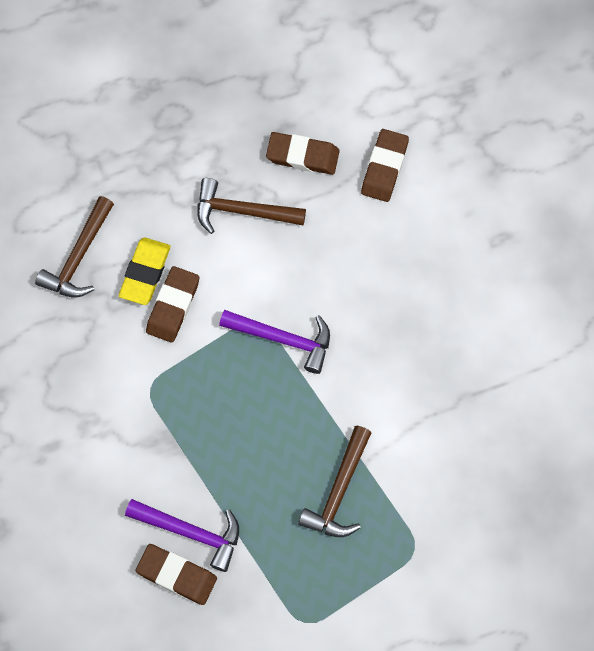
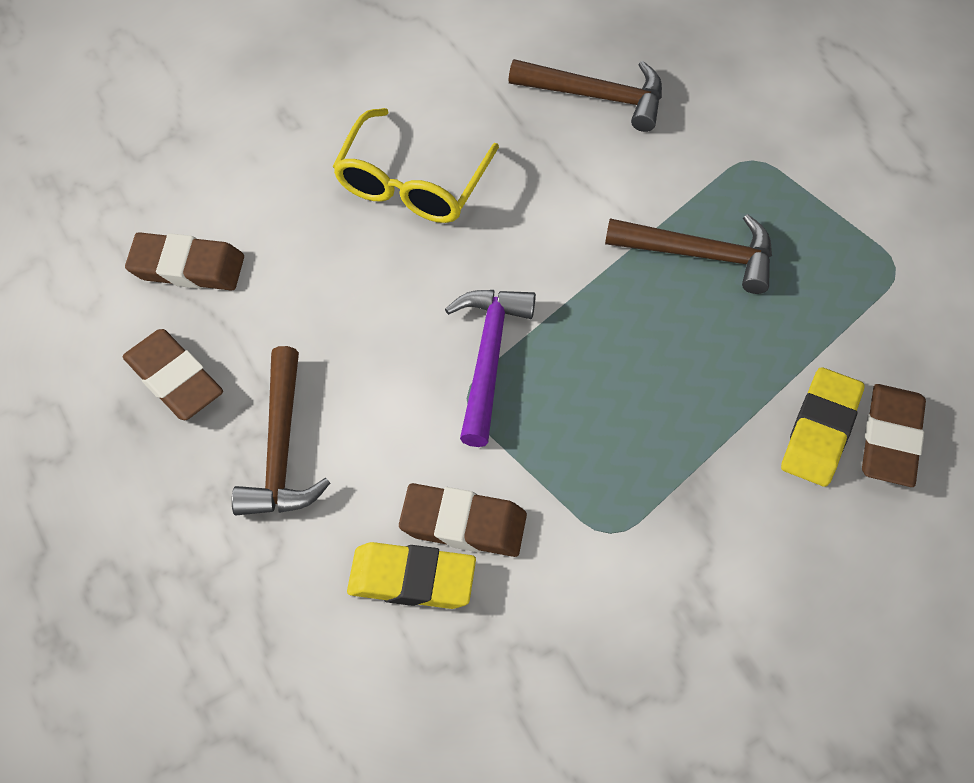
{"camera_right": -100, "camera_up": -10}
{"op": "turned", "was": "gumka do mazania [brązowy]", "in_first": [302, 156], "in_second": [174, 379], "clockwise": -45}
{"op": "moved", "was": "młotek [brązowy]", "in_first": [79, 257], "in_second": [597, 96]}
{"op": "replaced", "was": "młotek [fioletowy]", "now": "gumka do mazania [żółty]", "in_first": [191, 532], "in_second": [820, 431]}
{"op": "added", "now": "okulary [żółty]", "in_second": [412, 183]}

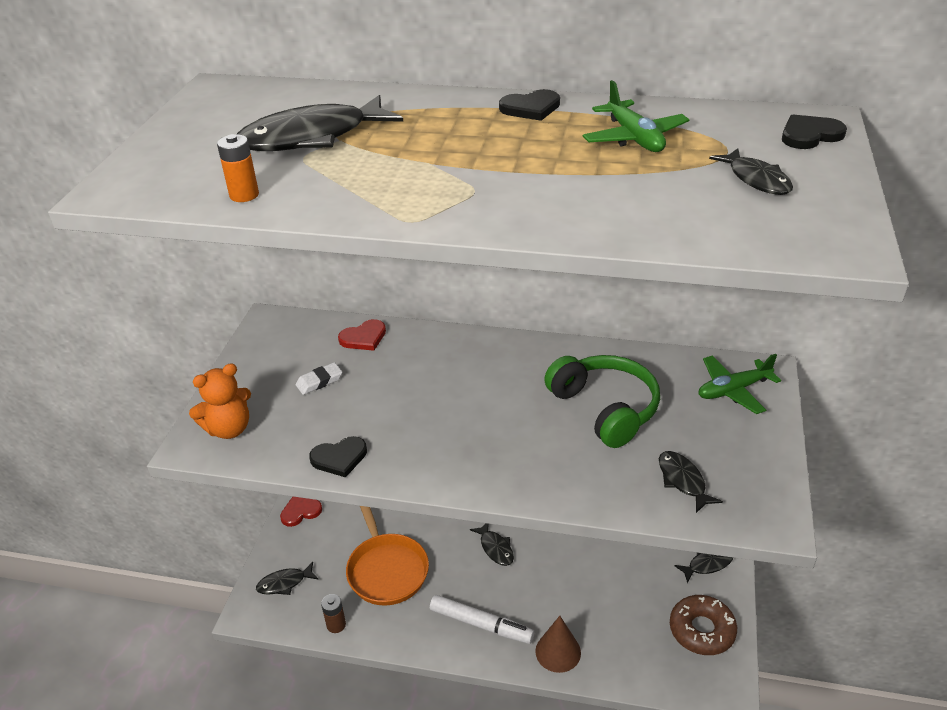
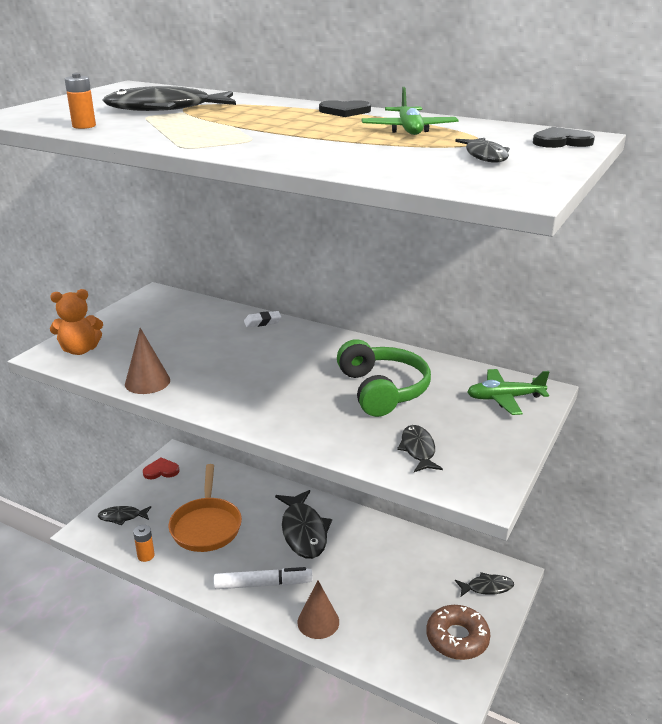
{"camera_right": 15, "camera_up": -10}
{"op": "removed", "was": "serce [czerwony]", "in_first": [364, 337]}
{"op": "moved", "was": "gumka do mazania [biały]", "in_first": [319, 381], "in_second": [262, 322]}
{"op": "replaced", "was": "serce [czarny]", "now": "stożek [brązowy]", "in_first": [339, 458], "in_second": [147, 382]}
{"op": "resized", "was": "ryba [czarny]", "in_first": [495, 548], "in_second": [303, 531], "ratio": 1.88}
{"op": "recoloured", "was": "bateria [brązowy]", "now": "bateria [pomarańczowy]", "in_first": [336, 625], "in_second": [146, 556]}
{"op": "turned", "was": "flamaster [biały]", "in_first": [480, 624], "in_second": [262, 584], "clockwise": -45}

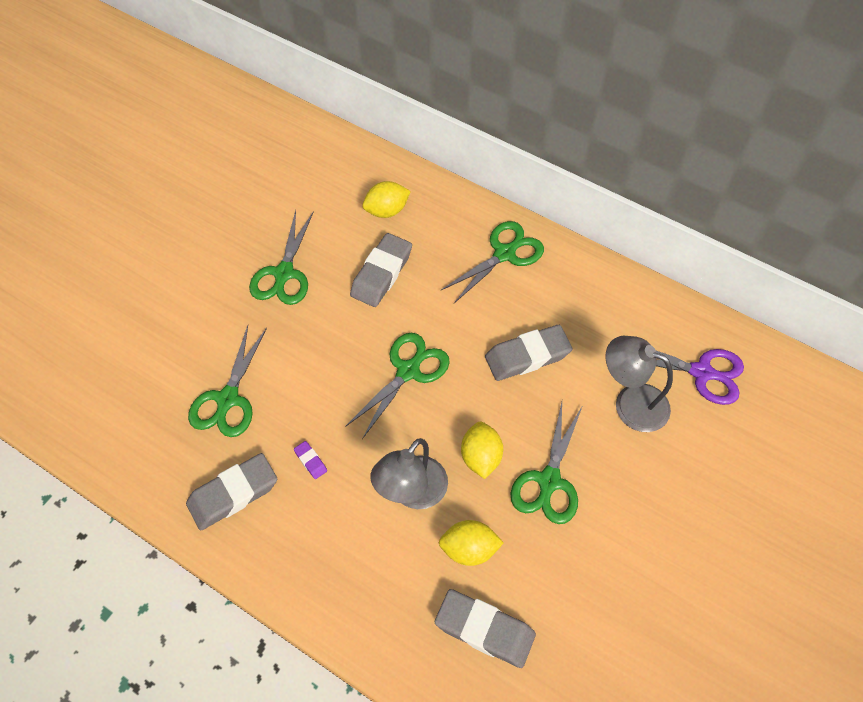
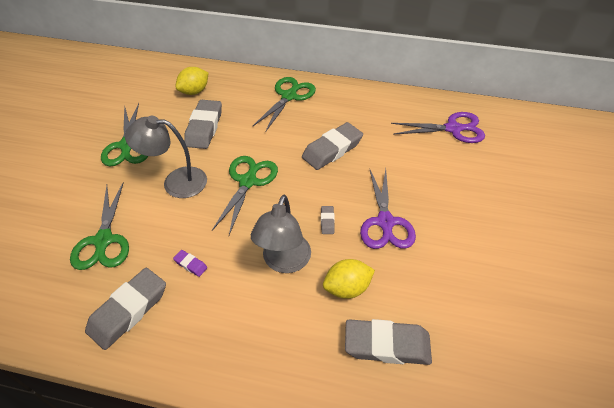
{"camera_right": -20, "camera_up": -10}
{"op": "moved", "was": "lampka [szary]", "in_first": [630, 403], "in_second": [176, 181]}
{"op": "recoloured", "was": "nożyczki [zielony]", "now": "nożyczki [fioletowy]", "in_first": [549, 481], "in_second": [385, 222]}
{"op": "replaced", "was": "cytryna [żółty]", "now": "gumka do mazania [szary]", "in_first": [480, 457], "in_second": [327, 221]}

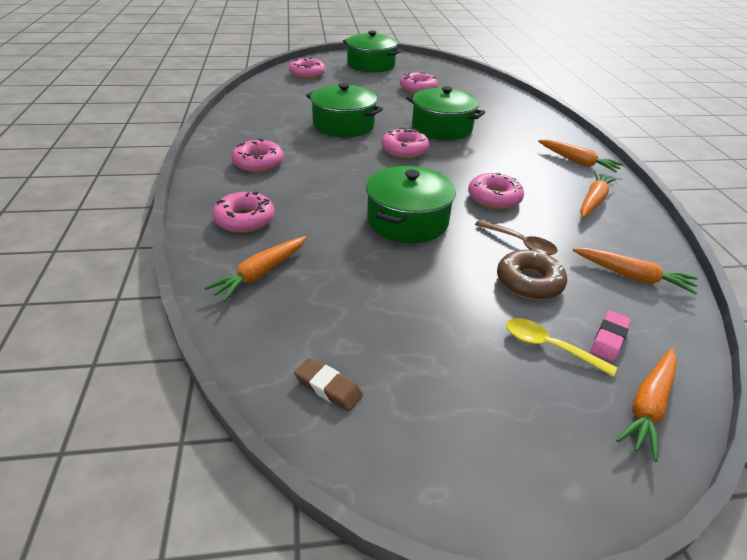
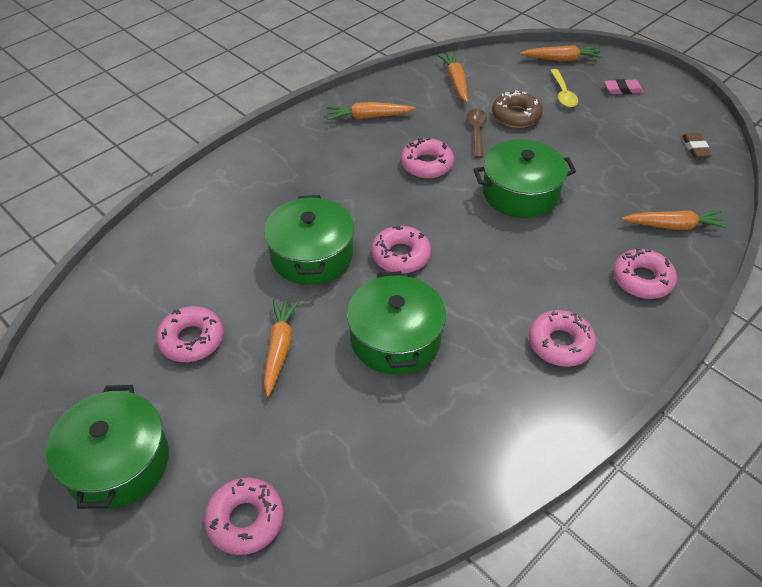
{"camera_right": -125, "camera_up": 10}
{"op": "moved", "was": "marchewka [pomarańczowy]", "in_first": [577, 162], "in_second": [279, 348]}
{"op": "moved", "was": "gumka do mazania [różowy]", "in_first": [609, 339], "in_second": [622, 89]}

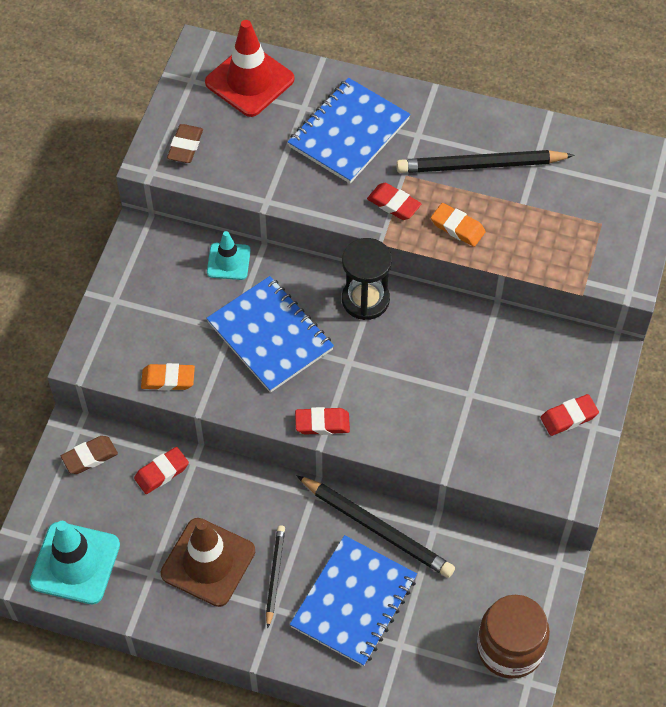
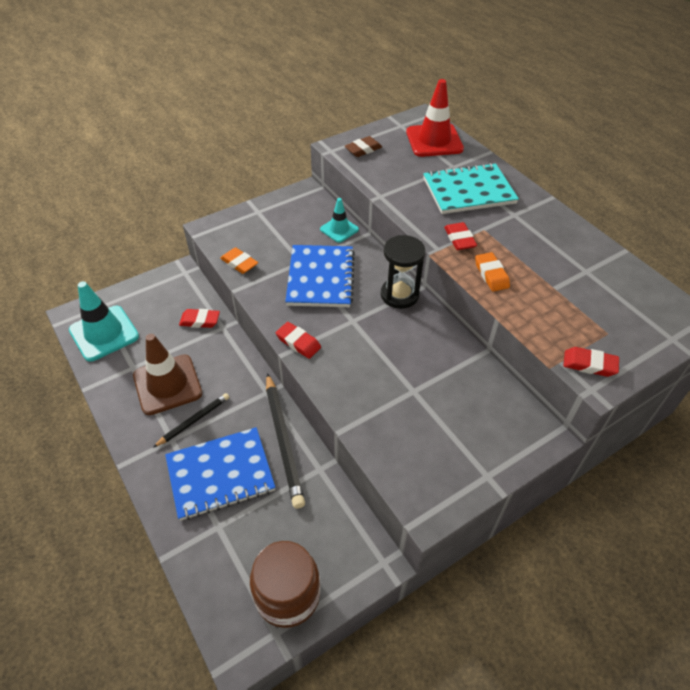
{"camera_right": 40, "camera_up": -10}
{"op": "recoloured", "was": "zeszyt [niebieski]", "now": "zeszyt [turkusowy]", "in_first": [349, 133], "in_second": [468, 191]}
{"op": "removed", "was": "ołówek [czarny]", "in_first": [480, 165]}
{"op": "moved", "was": "gumka do mazania [czerwony]", "in_first": [568, 417], "in_second": [589, 364]}
{"op": "removed", "was": "gumka do mazania [brązowy]", "in_first": [90, 457]}

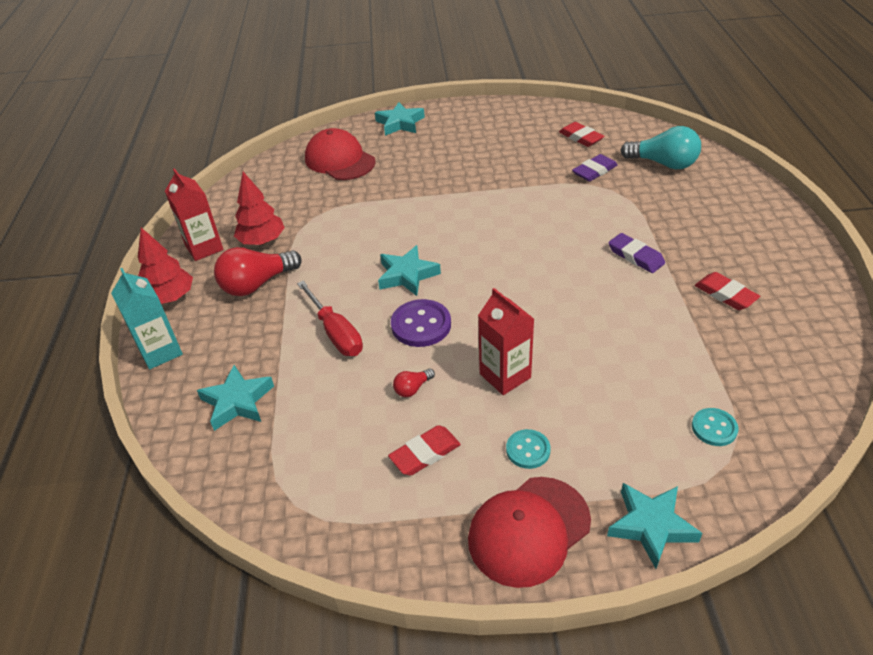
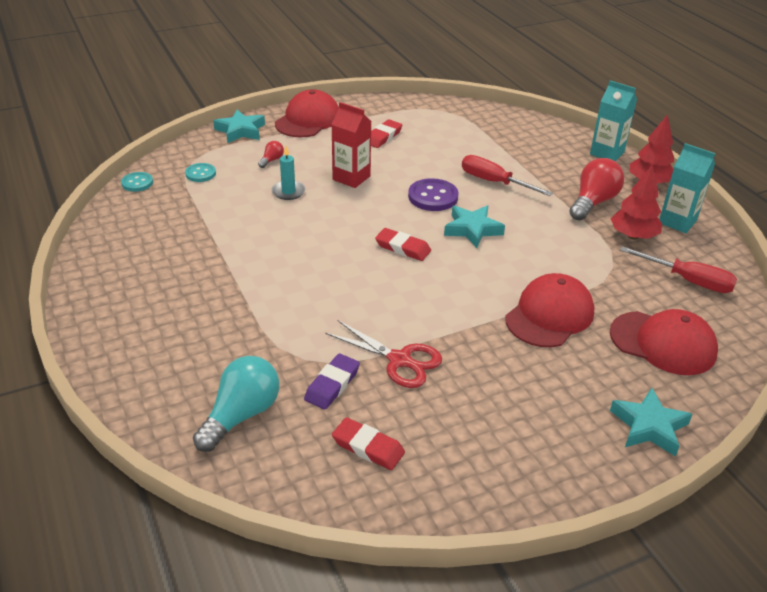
{"camera_right": 155, "camera_up": -5}
{"op": "turned", "was": "żarówka [turkusowy]", "in_first": [663, 164], "in_second": [241, 415], "clockwise": 120}
{"op": "recoloured", "was": "karton mleka [czerwony]", "now": "karton mleka [turkusowy]", "in_first": [204, 248], "in_second": [677, 221]}
{"op": "removed", "was": "gumka do mazania [fioletowy]", "in_first": [635, 256]}
{"op": "moved", "was": "gumka do mazania [czerwony]", "in_first": [725, 294], "in_second": [402, 248]}
{"op": "removed", "was": "gwiazda [turkusowy]", "in_first": [237, 402]}
{"op": "moved", "was": "żarówka [czerwony]", "in_first": [412, 388], "in_second": [272, 160]}
{"op": "moved", "was": "guzik [turkusowy]", "in_first": [528, 450], "in_second": [137, 183]}
{"op": "added", "now": "świeca [turkusowy]", "in_second": [288, 192]}
{"op": "added", "now": "śrubokręt [czerwony]", "in_second": [688, 281]}
{"op": "added", "now": "czapka [czerwony]", "in_second": [549, 315]}
{"op": "added", "now": "nożyczki [czerwony]", "in_second": [399, 360]}

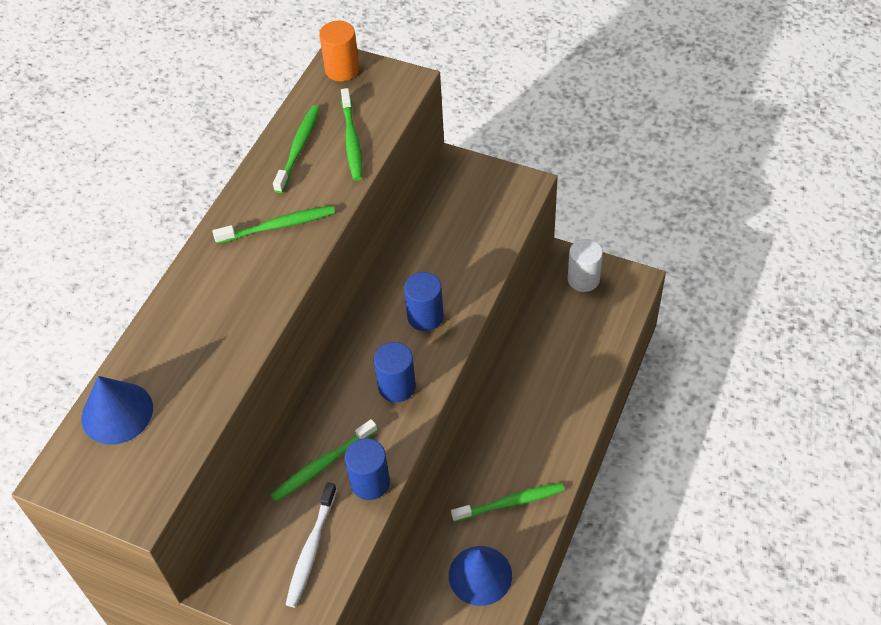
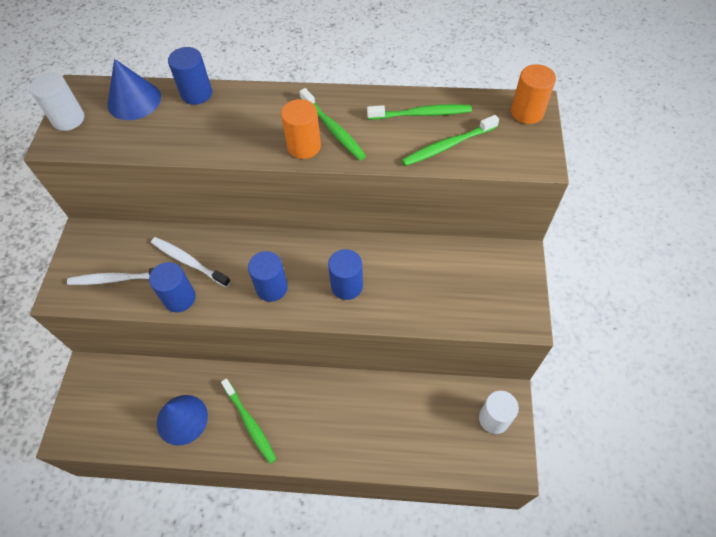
{"camera_right": 70, "camera_up": 5}
{"op": "recoloured", "was": "szczoteczka do zębów [zielony]", "now": "szczoteczka do zębów [biały]", "in_first": [322, 465], "in_second": [189, 261]}
{"op": "added", "now": "walec [niebieski]", "in_second": [196, 94]}
{"op": "added", "now": "walec [biały]", "in_second": [68, 119]}
{"op": "added", "now": "walec [pomarańczowy]", "in_second": [304, 146]}

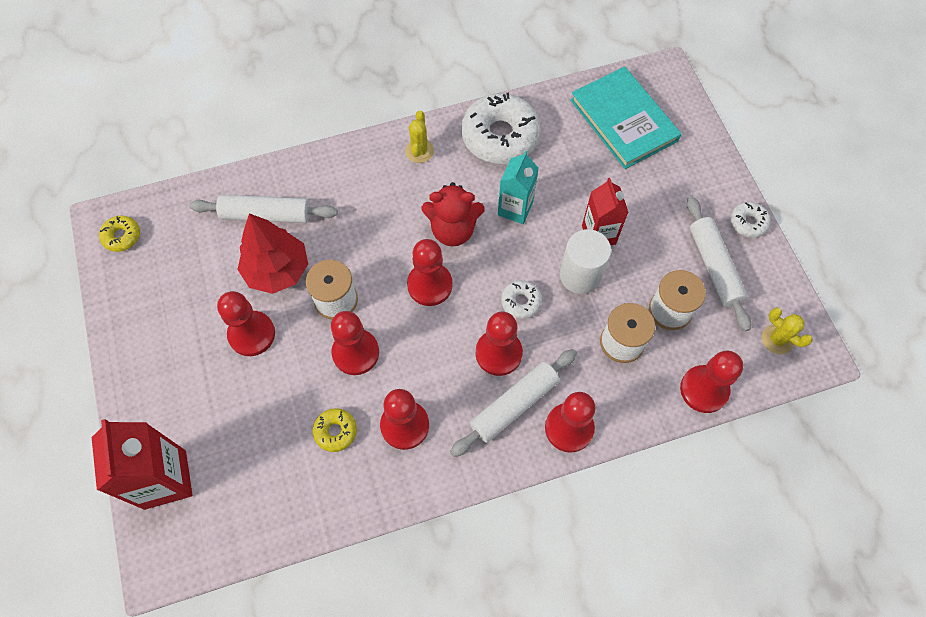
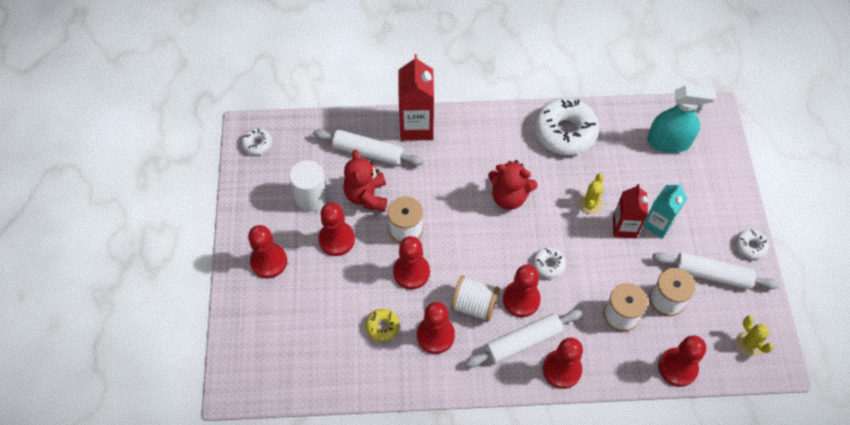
{"camera_right": 15, "camera_up": -5}
{"op": "replaced", "was": "książka [turkusowy]", "now": "spryskiwacz [turkusowy]", "in_first": [623, 120], "in_second": [669, 141]}
{"op": "moved", "was": "kaktus [żółty]", "in_first": [419, 151], "in_second": [590, 203]}
{"op": "moved", "was": "karton mleka [turkusowy]", "in_first": [515, 208], "in_second": [658, 224]}
{"op": "turned", "was": "wałek do ciasta [biały]", "in_first": [714, 267], "in_second": [712, 275], "clockwise": -75}
{"op": "replaced", "was": "drzewko [czerwony]", "now": "miś [czerwony]", "in_first": [277, 270], "in_second": [366, 196]}
{"op": "recoloured", "was": "donut [żółty]", "now": "donut [biały]", "in_first": [122, 236], "in_second": [257, 144]}
{"op": "moved", "was": "walec [biały]", "in_first": [580, 275], "in_second": [311, 198]}
{"op": "moved", "was": "pionek [czerwony]", "in_first": [430, 285], "in_second": [269, 261]}
{"op": "moved", "was": "karton mleka [czerwony]", "in_first": [165, 479], "in_second": [416, 127]}
{"op": "added", "now": "szpulka [biały]", "in_second": [474, 305]}

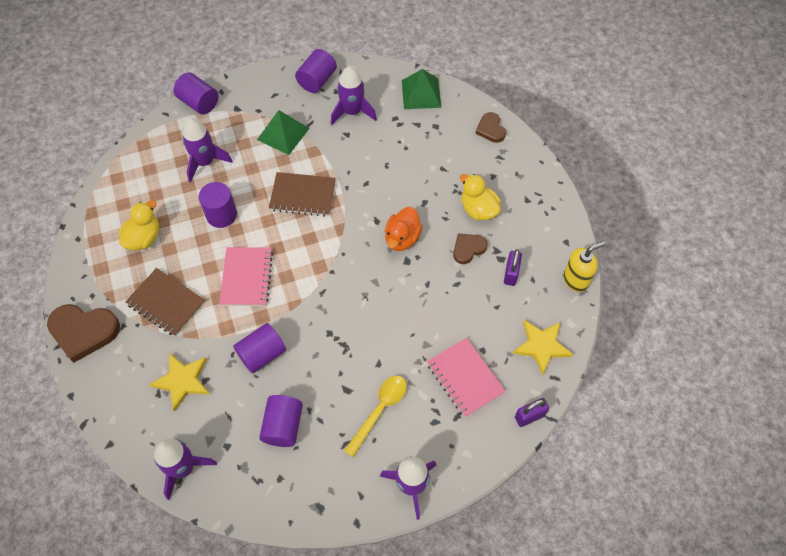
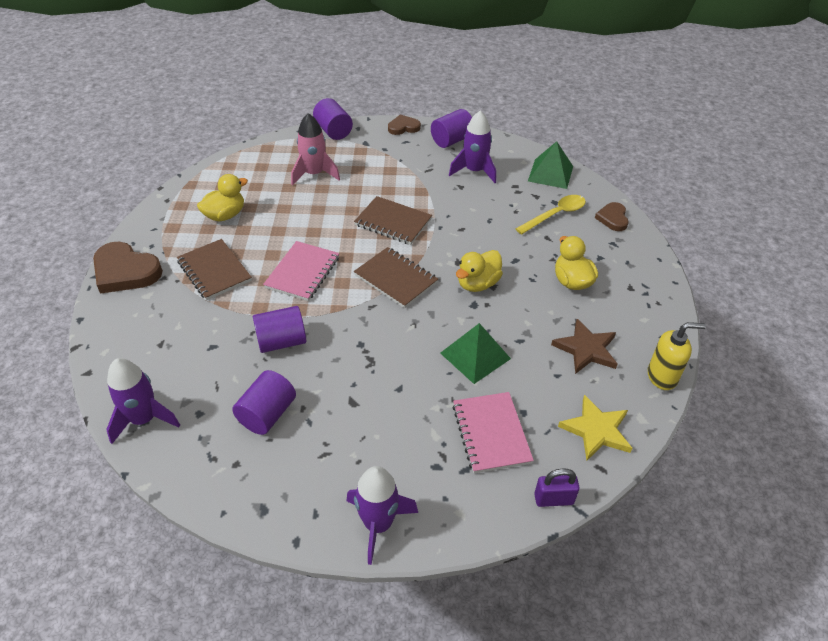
{"camera_right": 20, "camera_up": -15}
{"op": "moved", "was": "piramida [zielony]", "in_first": [283, 134], "in_second": [475, 355]}
{"op": "recoloured", "was": "rakieta [fioletowy]", "now": "rakieta [różowy]", "in_first": [205, 162], "in_second": [314, 174]}
{"op": "removed", "was": "walec [fioletowy]", "in_first": [221, 215]}
{"op": "recoloured", "was": "kaczka [pomarańczowy]", "now": "kaczka [żółty]", "in_first": [402, 238], "in_second": [477, 284]}
{"op": "moved", "was": "serce [brązowy]", "in_first": [468, 249], "in_second": [403, 127]}
{"op": "replaced", "was": "kłódka [fioletowy]", "now": "gwiazda [brązowy]", "in_first": [511, 274], "in_second": [586, 349]}
{"op": "removed", "was": "gwiazda [żółty]", "in_first": [182, 381]}
{"op": "moved", "was": "łyżka [żółty]", "in_first": [379, 410], "in_second": [555, 215]}
{"op": "added", "now": "zeszyt [brązowy]", "in_second": [396, 279]}

